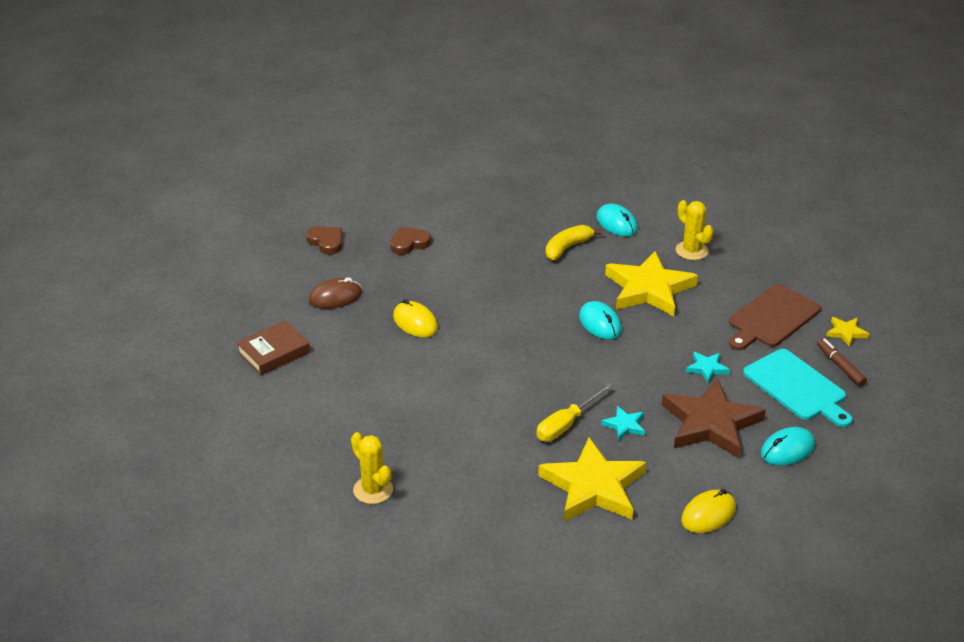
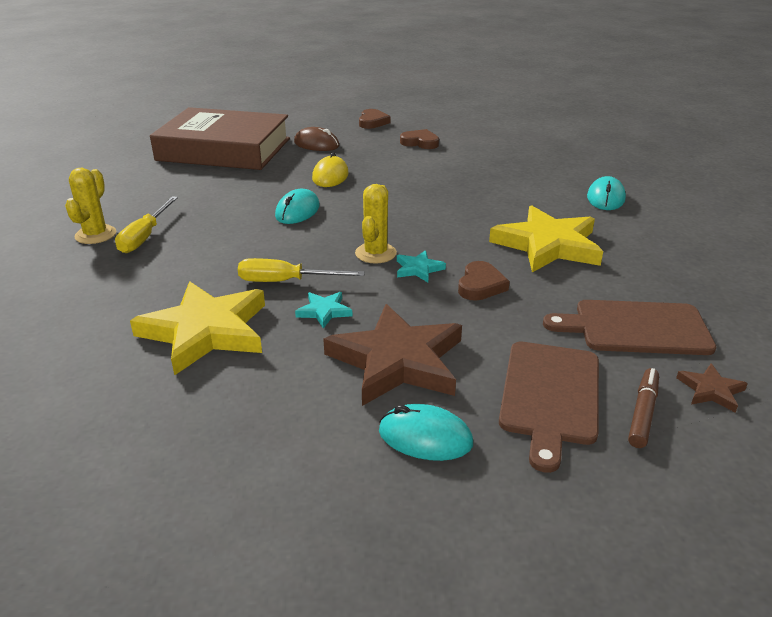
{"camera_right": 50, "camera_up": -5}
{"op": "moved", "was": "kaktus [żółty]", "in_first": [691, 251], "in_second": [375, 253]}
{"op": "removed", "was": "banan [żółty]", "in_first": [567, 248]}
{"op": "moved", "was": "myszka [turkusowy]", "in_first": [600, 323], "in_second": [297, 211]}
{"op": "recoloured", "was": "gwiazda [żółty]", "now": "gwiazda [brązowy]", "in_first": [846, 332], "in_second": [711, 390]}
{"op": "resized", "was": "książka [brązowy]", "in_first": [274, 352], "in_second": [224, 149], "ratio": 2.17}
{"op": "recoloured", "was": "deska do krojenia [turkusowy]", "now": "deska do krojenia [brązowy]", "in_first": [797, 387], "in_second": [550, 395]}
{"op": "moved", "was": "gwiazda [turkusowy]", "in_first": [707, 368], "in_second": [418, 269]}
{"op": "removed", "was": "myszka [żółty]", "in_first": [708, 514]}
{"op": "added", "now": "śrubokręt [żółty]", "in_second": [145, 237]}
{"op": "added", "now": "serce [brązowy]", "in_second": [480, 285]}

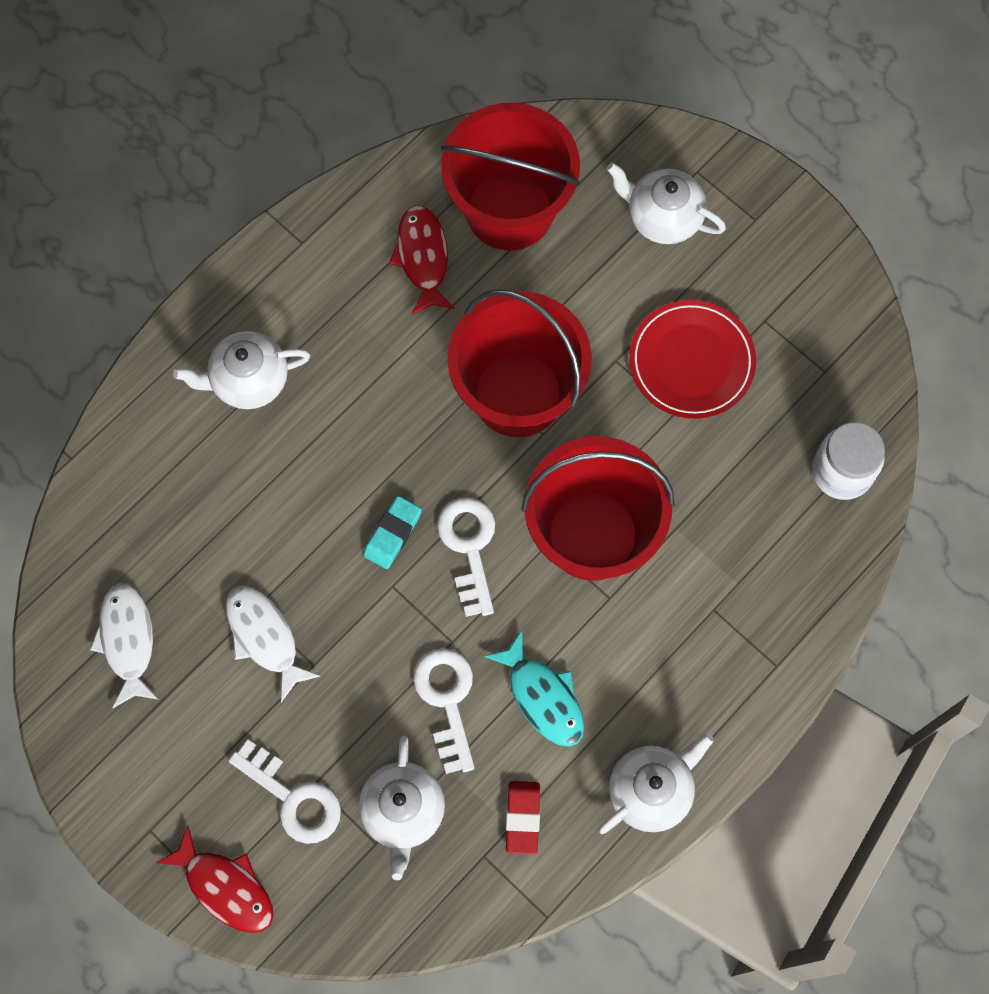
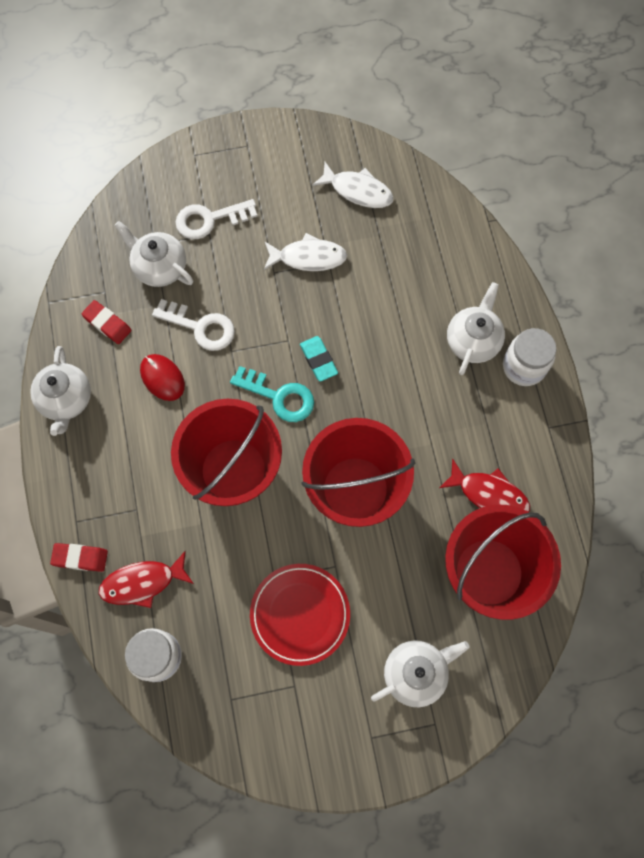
{"camera_right": 125, "camera_up": 0}
{"op": "recoloured", "was": "klucz [biały]", "now": "klucz [turkusowy]", "in_first": [469, 547], "in_second": [279, 396]}
{"op": "replaced", "was": "ryba [turkusowy]", "now": "myszka [czerwony]", "in_first": [542, 697], "in_second": [162, 378]}
{"op": "moved", "was": "ryba [czerwony]", "in_first": [225, 887], "in_second": [142, 582]}
{"op": "added", "now": "słoik [biały]", "in_second": [524, 366]}
{"op": "added", "now": "gumka do mazania [czerwony]", "in_second": [80, 558]}

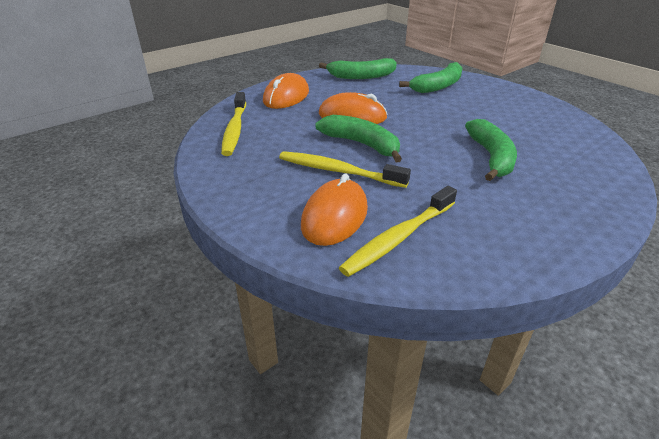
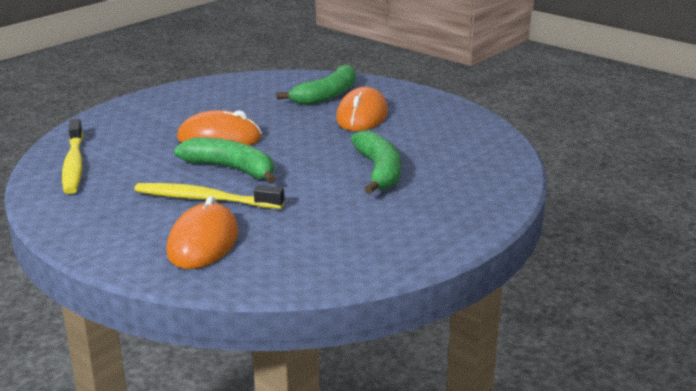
{"camera_right": -10, "camera_up": -10}
{"op": "removed", "was": "banan [zielony]", "in_first": [361, 76]}
{"op": "moved", "was": "myszka [pomarańczowy]", "in_first": [286, 96], "in_second": [362, 116]}
{"op": "removed", "was": "szczoteczka do zębów [żółty]", "in_first": [399, 238]}

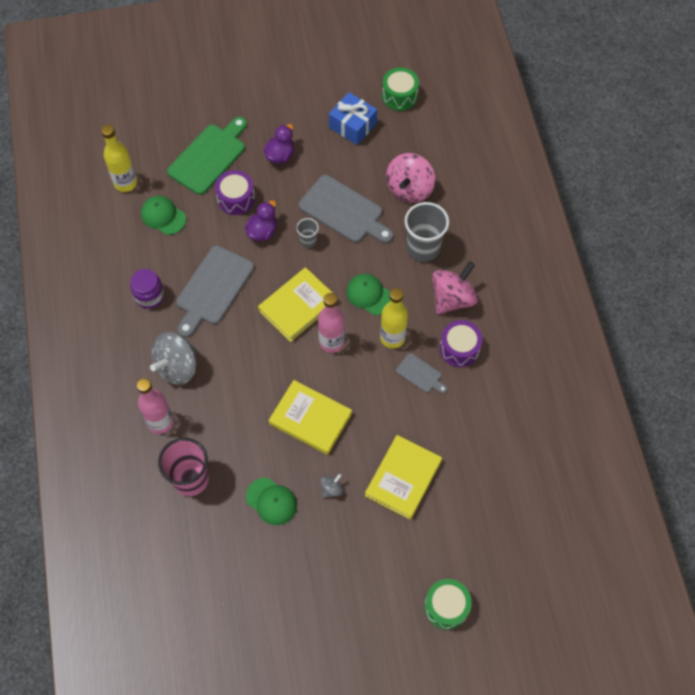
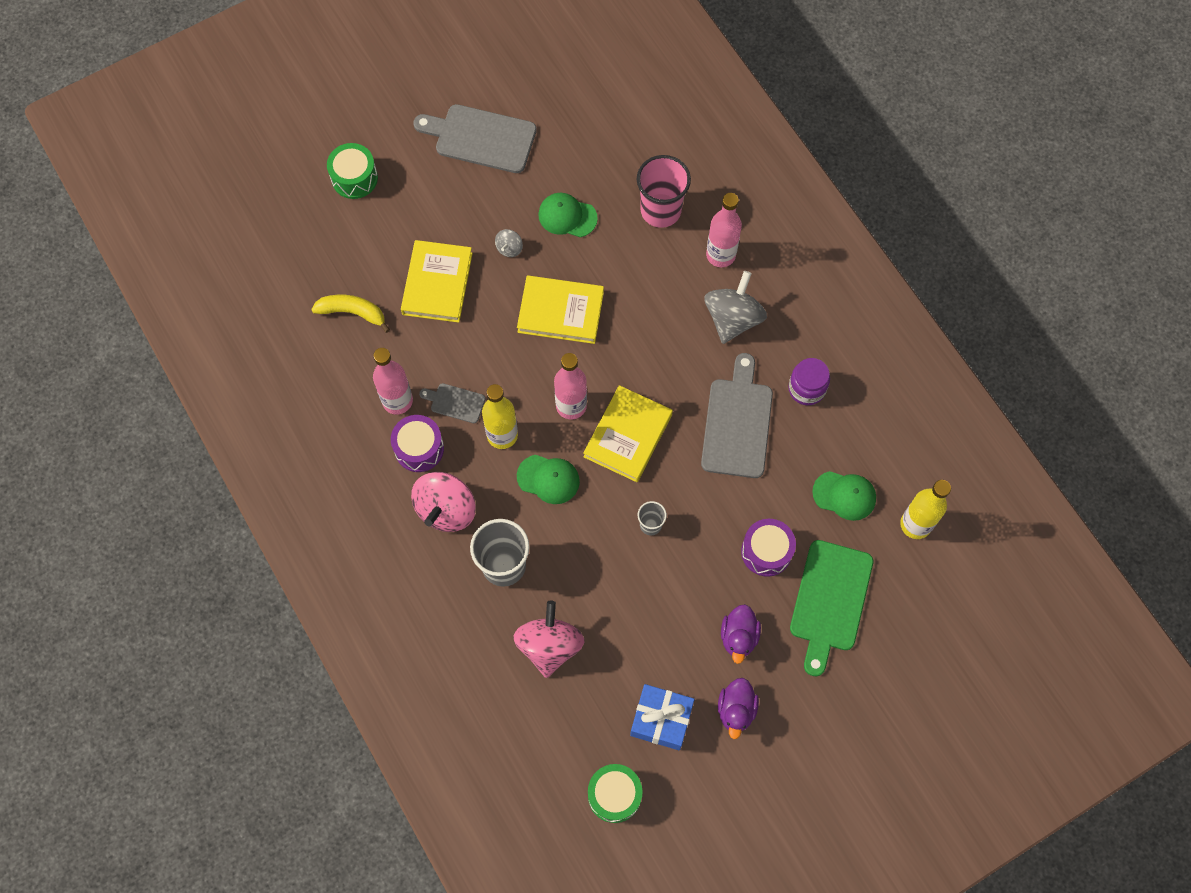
{"camera_right": 160, "camera_up": 5}
{"op": "moved", "was": "deska do krojenia [szary]", "in_first": [344, 211], "in_second": [481, 138]}
{"op": "moved", "was": "kaczka [fioletowy]", "in_first": [262, 231], "in_second": [736, 710]}
{"op": "added", "now": "banan [żółty]", "in_second": [353, 312]}
{"op": "added", "now": "butelka [różowy]", "in_second": [397, 401]}

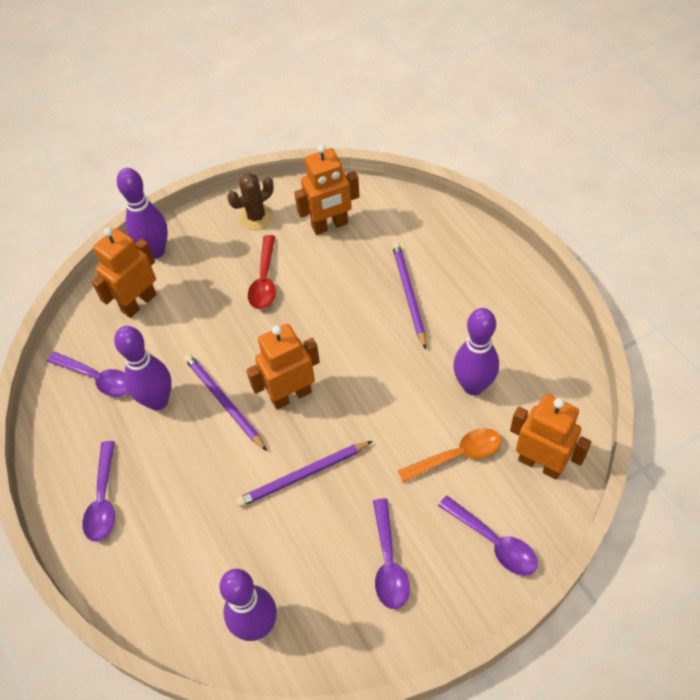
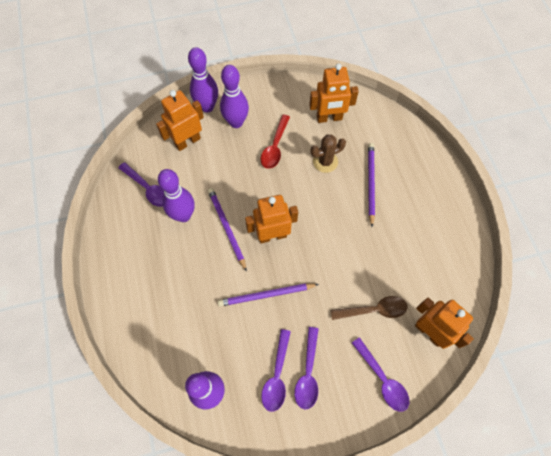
{"camera_right": 10, "camera_up": 10}
{"op": "moved", "was": "kaktus [brązowy]", "in_first": [256, 217], "in_second": [325, 162]}
{"op": "moved", "was": "kręgiel [fioletowy]", "in_first": [473, 386], "in_second": [236, 122]}
{"op": "recoloured", "was": "łyżka [pomarańczowy]", "now": "łyżka [brązowy]", "in_first": [457, 455], "in_second": [373, 310]}
{"op": "moved", "was": "łyżka [fioletowy]", "in_first": [103, 500], "in_second": [277, 375]}

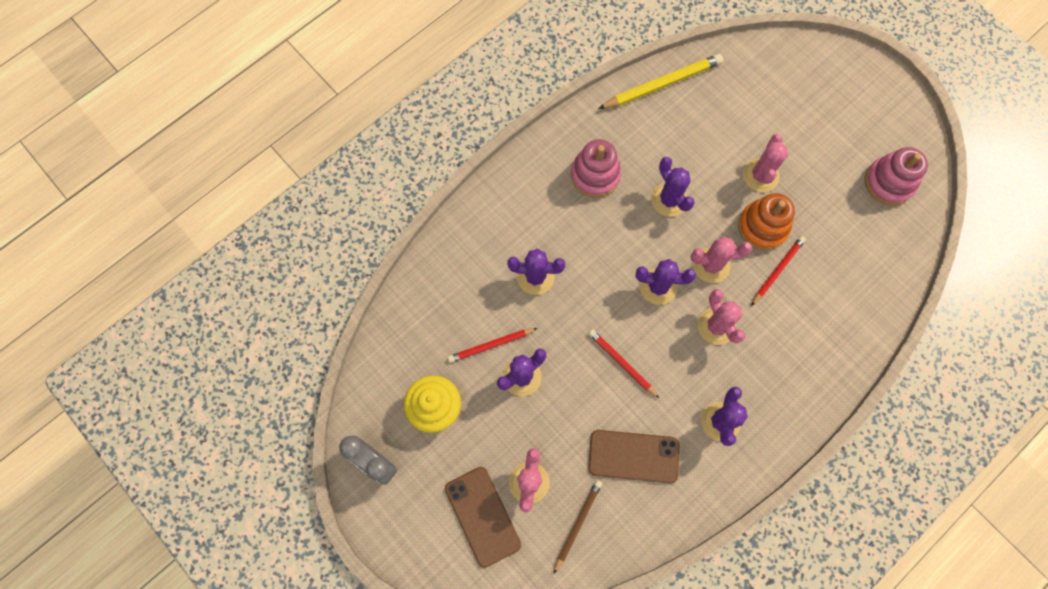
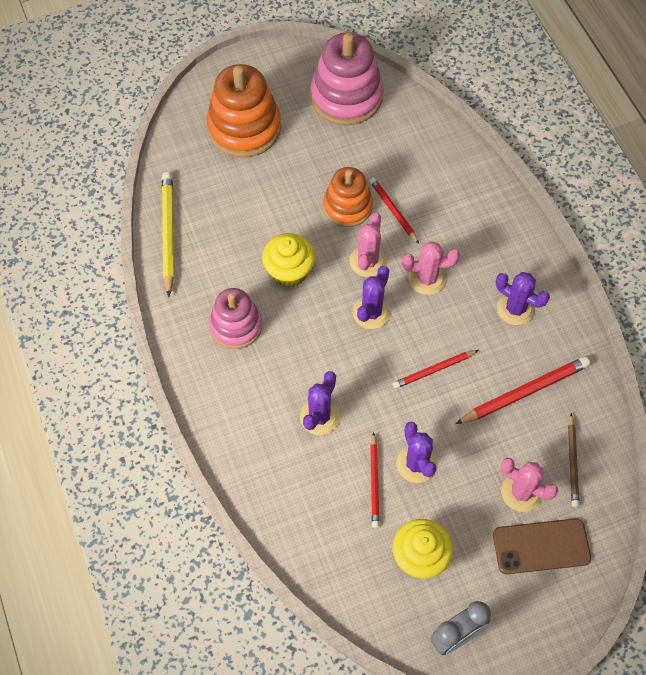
{"camera_right": -70, "camera_up": -10}
{"op": "removed", "was": "kaktus [różowy]", "in_first": [760, 175]}
{"op": "resized", "was": "zabawka nakładanka [różowy]", "in_first": [889, 182], "in_second": [346, 96], "ratio": 1.54}
{"op": "replaced", "was": "kaktus [fioletowy]", "now": "muffinka [żółty]", "in_first": [669, 200], "in_second": [289, 271]}
{"op": "replaced", "was": "telefon [brązowy]", "now": "ołówek [czerwony]", "in_first": [633, 456], "in_second": [524, 392]}
{"op": "turned", "was": "ołówek [brązowy]", "in_first": [577, 524], "in_second": [572, 462], "clockwise": -135}
{"op": "added", "now": "zabawka nakładanka [pomarańczowy]", "in_second": [244, 128]}

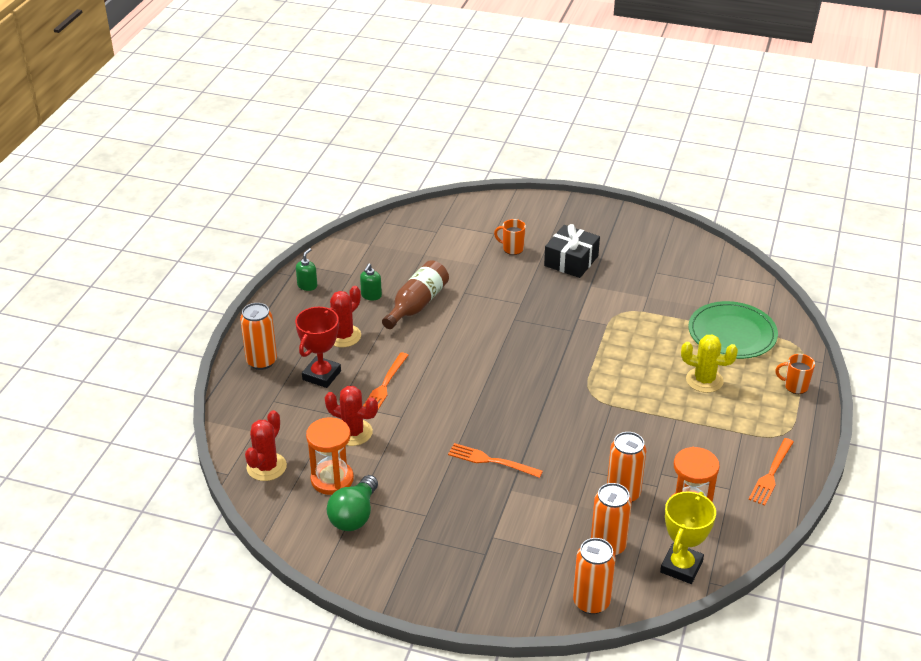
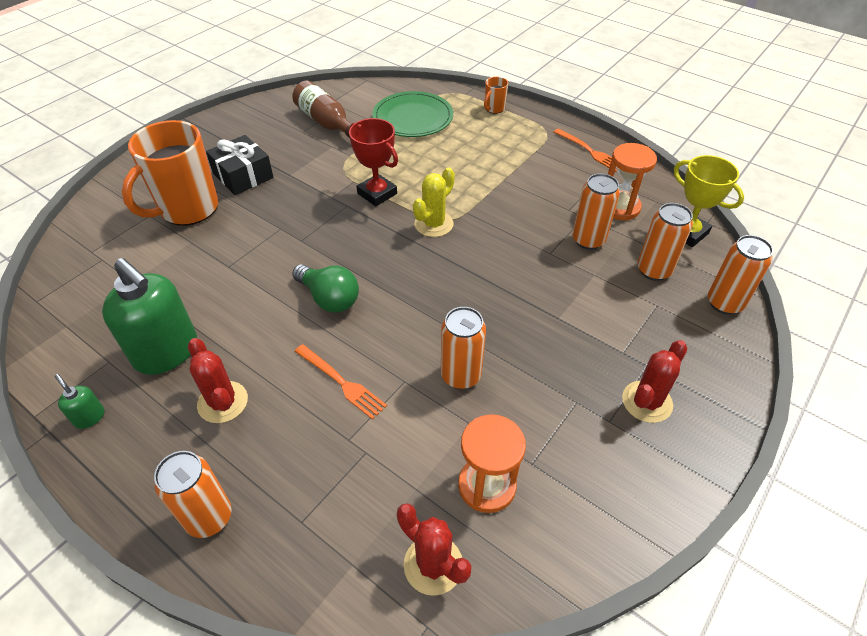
{"camera_right": -70, "camera_up": 10}
{"op": "resized", "was": "kubek [pomarańczowy]", "in_first": [512, 249], "in_second": [187, 209], "ratio": 2.39}
{"op": "moved", "was": "butelka [brązowy]", "in_first": [416, 305], "in_second": [326, 122]}
{"op": "resized", "was": "dozownik mydła [zielony]", "in_first": [371, 295], "in_second": [166, 352], "ratio": 2.36}
{"op": "moved", "was": "puchar [czerwony]", "in_first": [321, 375], "in_second": [377, 193]}
{"op": "moved", "was": "kaktus [żółty]", "in_first": [704, 380], "in_second": [434, 224]}
{"op": "moved", "was": "kaktus [czerwony]", "in_first": [353, 432], "in_second": [647, 402]}
{"op": "removed", "was": "widelec [pomarańczowy]", "in_first": [491, 461]}
{"op": "moved", "was": "żarówka [zielony]", "in_first": [354, 515], "in_second": [329, 298]}
{"op": "added", "now": "puszka [pomarańczowy]", "in_second": [460, 375]}

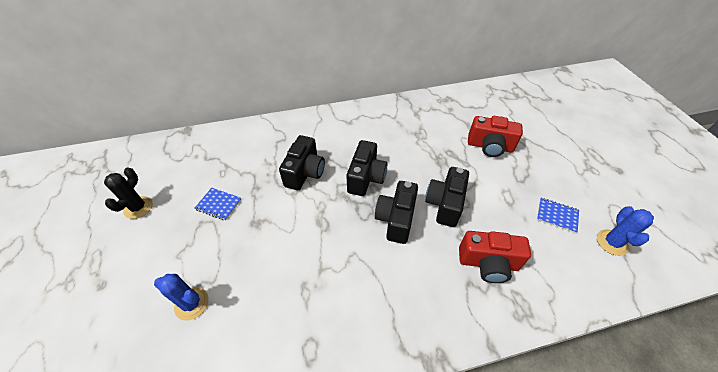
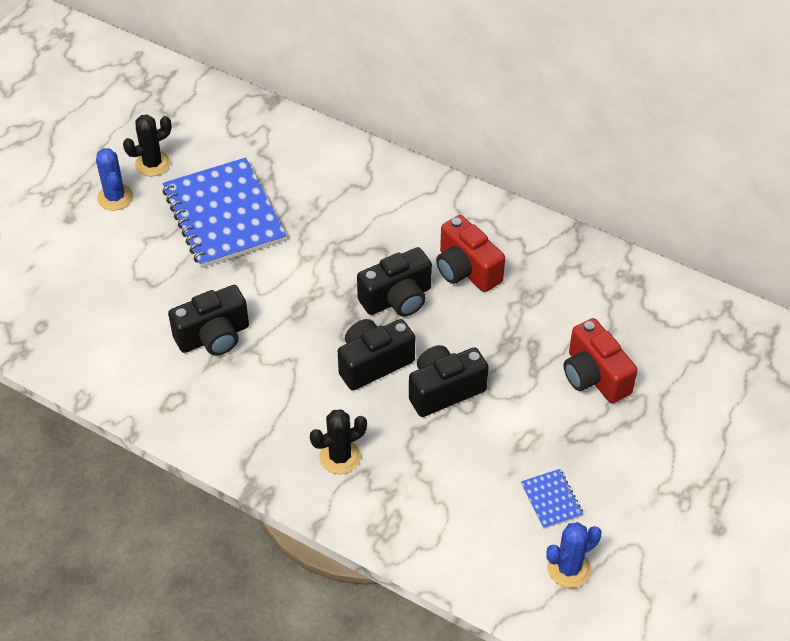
{"camera_right": 45, "camera_up": 0}
{"op": "moved", "was": "aparat fotograficzny [czarny]", "in_first": [305, 173], "in_second": [213, 336]}
{"op": "resized", "was": "zeszyt [niebieski]", "in_first": [218, 204], "in_second": [224, 215], "ratio": 2.41}
{"op": "moved", "was": "aparat fotograficzny [czerwony]", "in_first": [488, 263], "in_second": [466, 270]}
{"op": "moved", "was": "kaktus [niebieski]", "in_first": [192, 303], "in_second": [115, 197]}
{"op": "added", "now": "kaktus [czarny]", "in_second": [340, 457]}

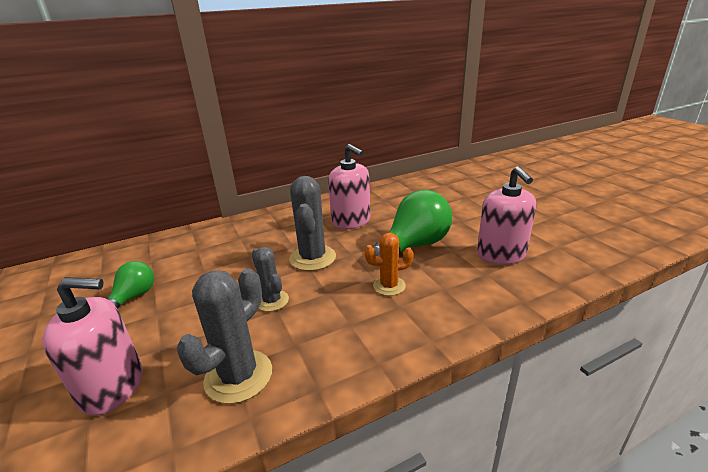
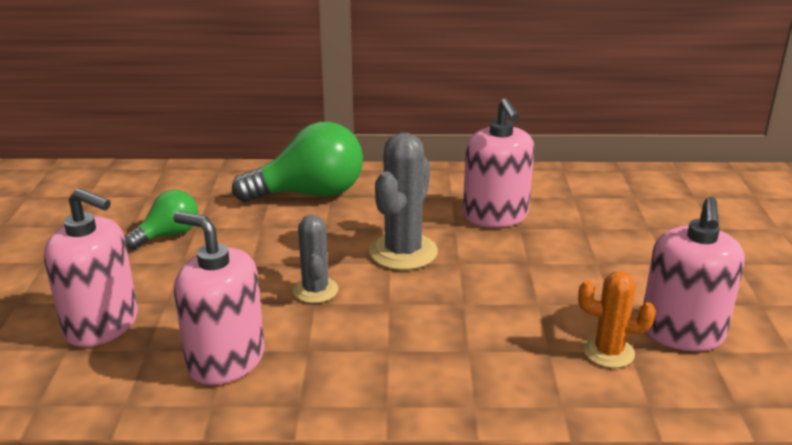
{"camera_right": 25, "camera_up": 0}
{"op": "moved", "was": "żarówka [zielony]", "in_first": [414, 245], "in_second": [310, 194]}
{"op": "moved", "was": "kaktus [pomarańczowy]", "in_first": [389, 286], "in_second": [608, 352]}
{"op": "replaced", "was": "kaktus [szary]", "now": "dozownik mydła [różowy]", "in_first": [238, 376], "in_second": [226, 360]}

